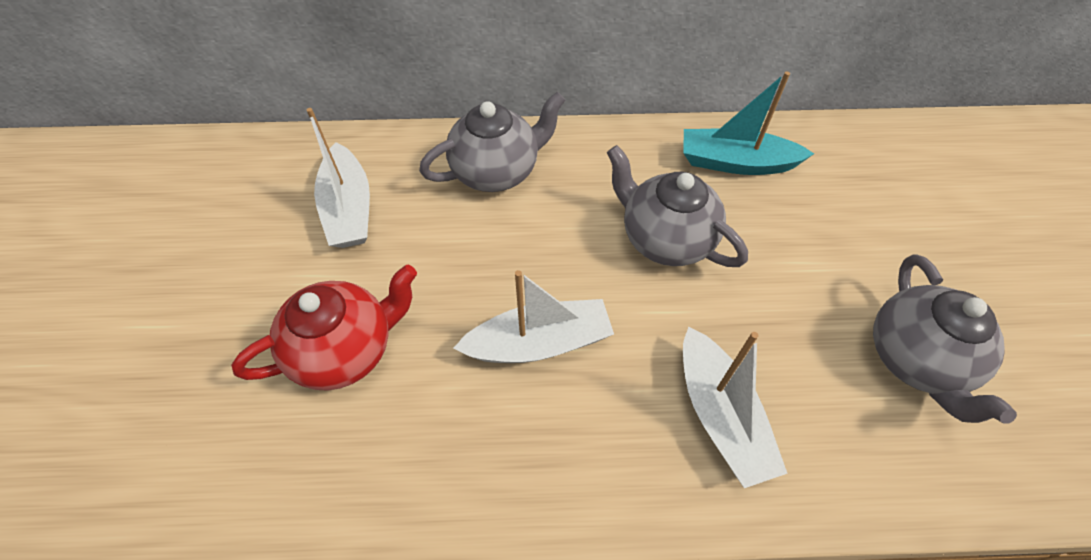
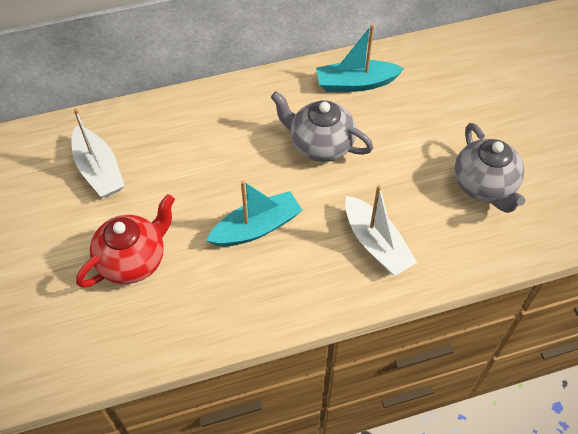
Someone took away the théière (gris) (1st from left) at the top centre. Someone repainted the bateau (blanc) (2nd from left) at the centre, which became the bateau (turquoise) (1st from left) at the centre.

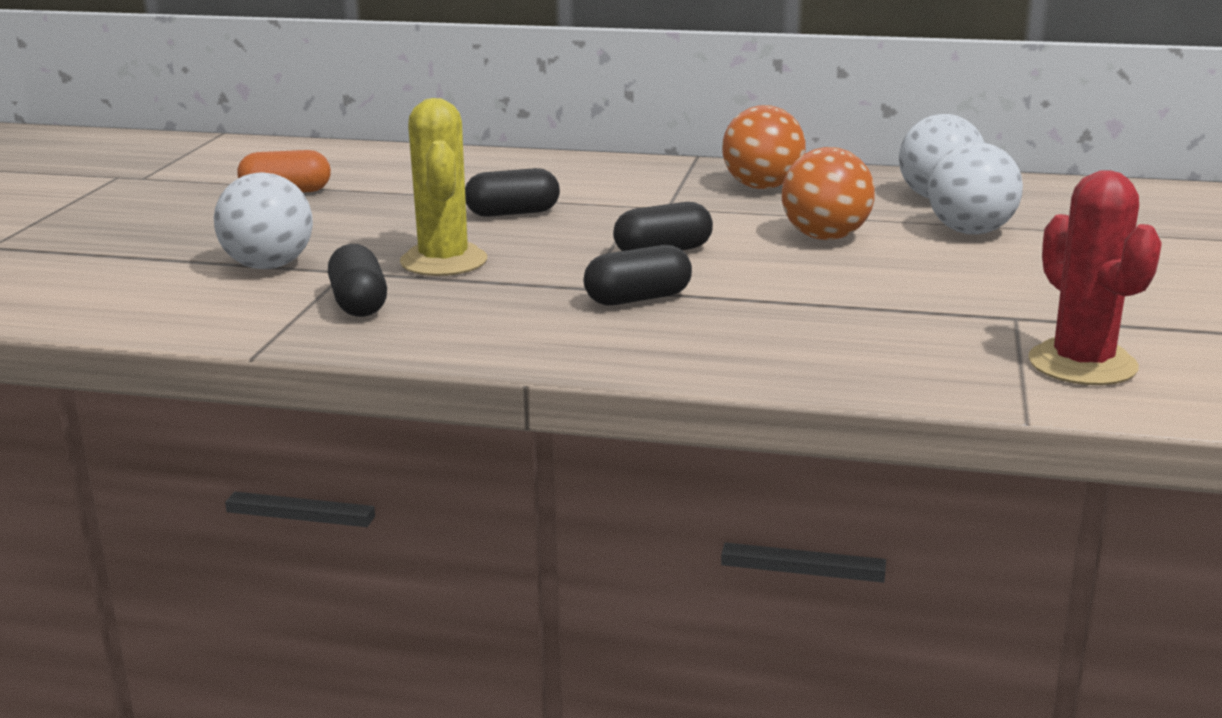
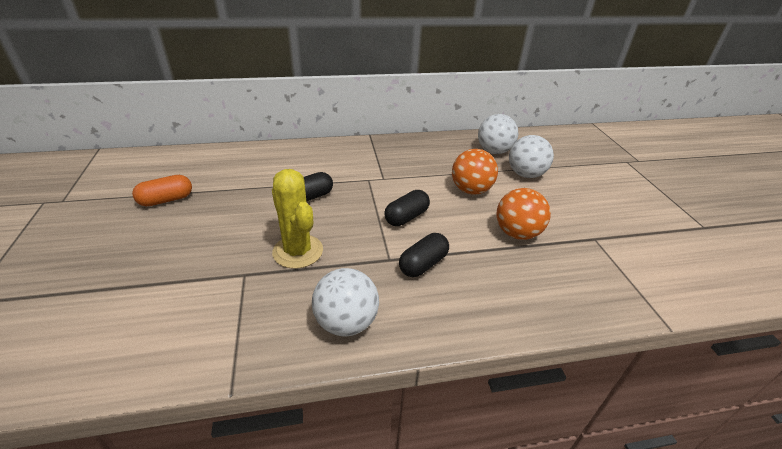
Someone took away the gélule (noir) (1st from left) at the middle left. Someone took away the cactus (rouge) at the middle right. Someone carried the balle (blanc) (1st from left) from the top left to the bottom centre. Someone carried the balle (orange) (1st from left in the first image) from the top centre to the middle right.

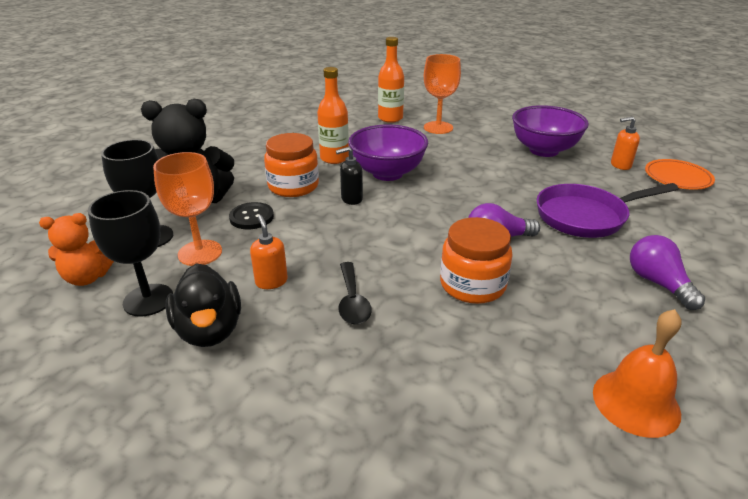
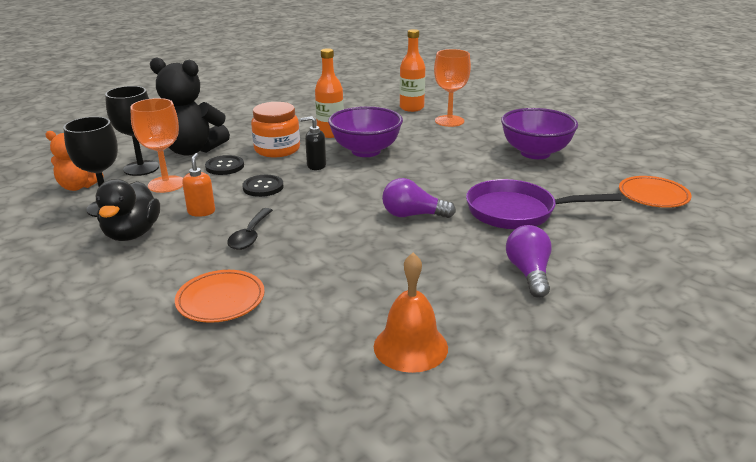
Someone took away the bocal (orange) (2nd from left) at the centre. Someone took away the distributeur de savon (orange) (2nd from left) at the top right. Someone put down the assiette (orange) (1st from left) at the middle left. Someone put down the bouton (noir) (2nd from left) at the centre.

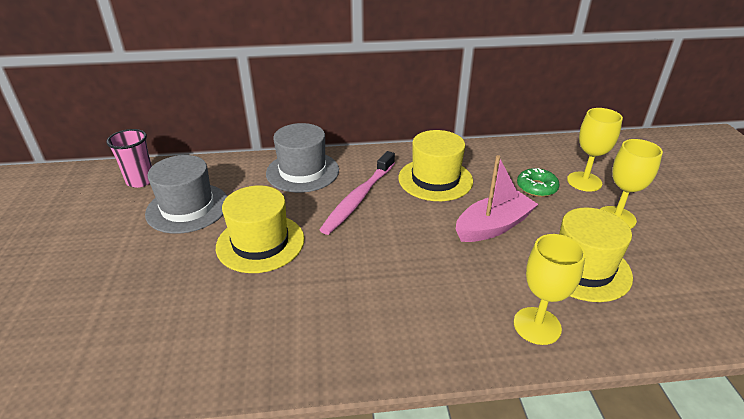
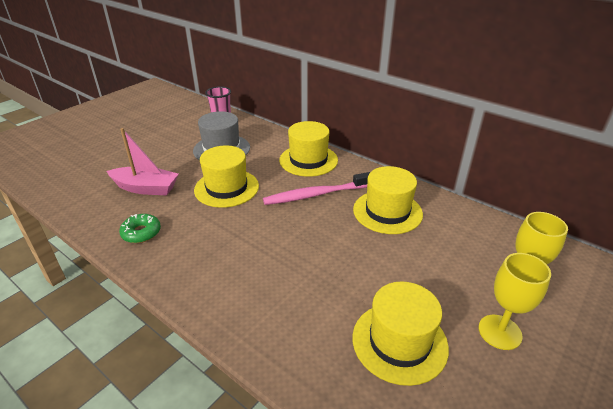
Someone took away the verre à pied (jaune) (1st from left) at the bottom right. Someone carried the bateau (rose) from the middle right to the middle left. Someone carried the beignet (vert) from the middle right to the middle left. Someone repainted the chapeau (gris) (2nd from left) at the centre, which became the chapeau (jaune) (2nd from left) at the centre.

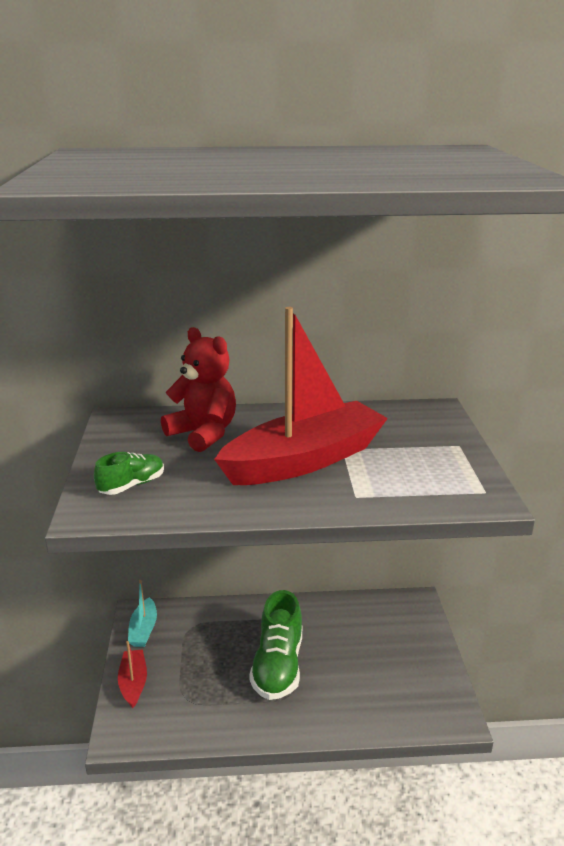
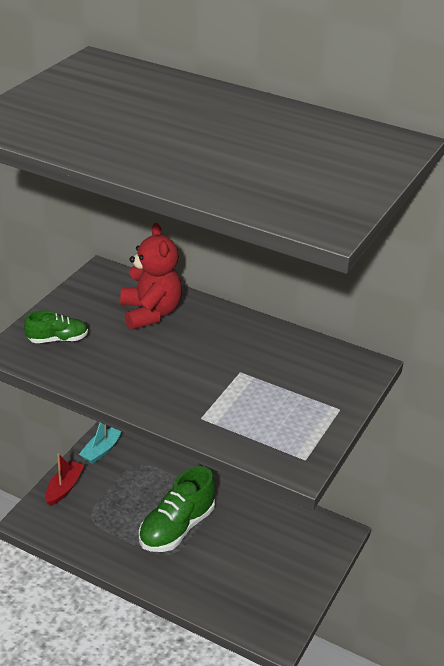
Someone took away the bateau (rouge) (2nd from left) at the centre.

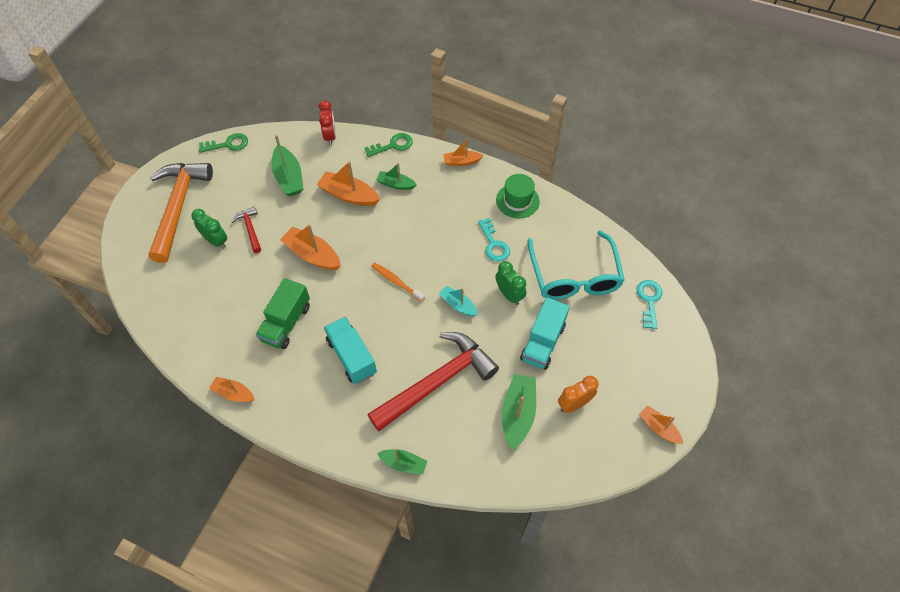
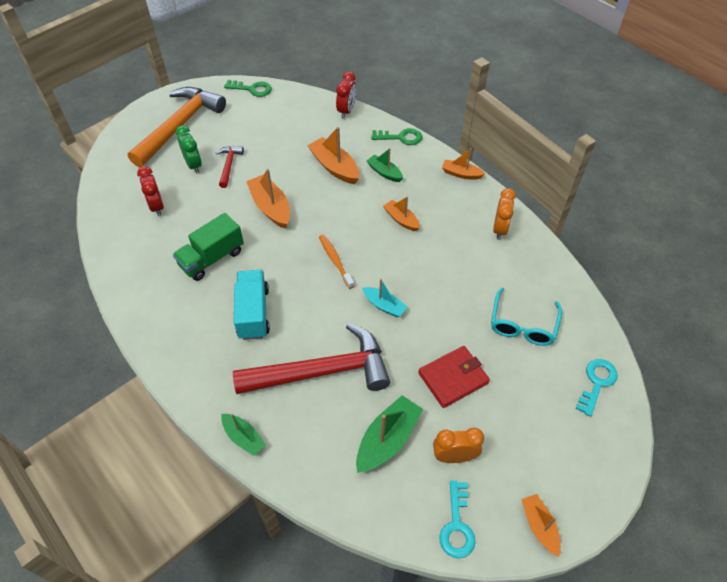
Someone took away the bateau (vert) (1st from left) at the top left. Someone took away the réveil (vert) (2nd from left) at the centre. Someone put down the réveil (rouge) (1st from left) at the top left. Someone carried the bateau (orange) (1st from left in the first image) from the middle left to the centre. Someone carried the clé (turquoise) (1st from left) from the centre to the bottom centre. Someone swapped the chapeau (vert) at the top centre for the réveil (orange) (2nd from left) at the middle right. Someone swapped the camion (turquoise) (2nd from left) at the centre for the portefeuille (rouge) at the centre. Someone rotated the bateau (turquoise) at the centre by 150 degrees clockwise. Someone scaled the lunettes (turquoise) at the centre by 0.66.

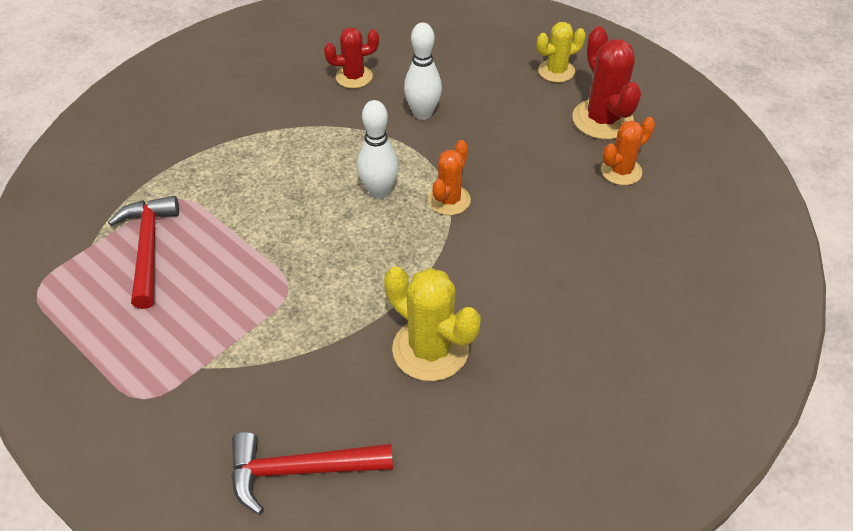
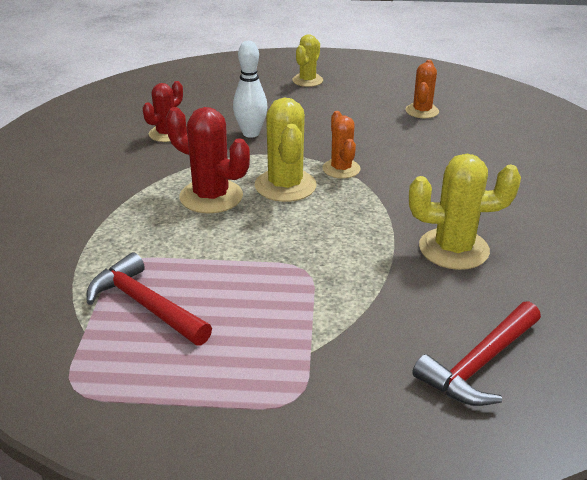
Someone carried the cactus (rouge) (2nd from left) from the top right to the centre. Someone swapped the quille (blanc) (1st from left) at the top centre for the cactus (jaune) (1st from left) at the top centre.

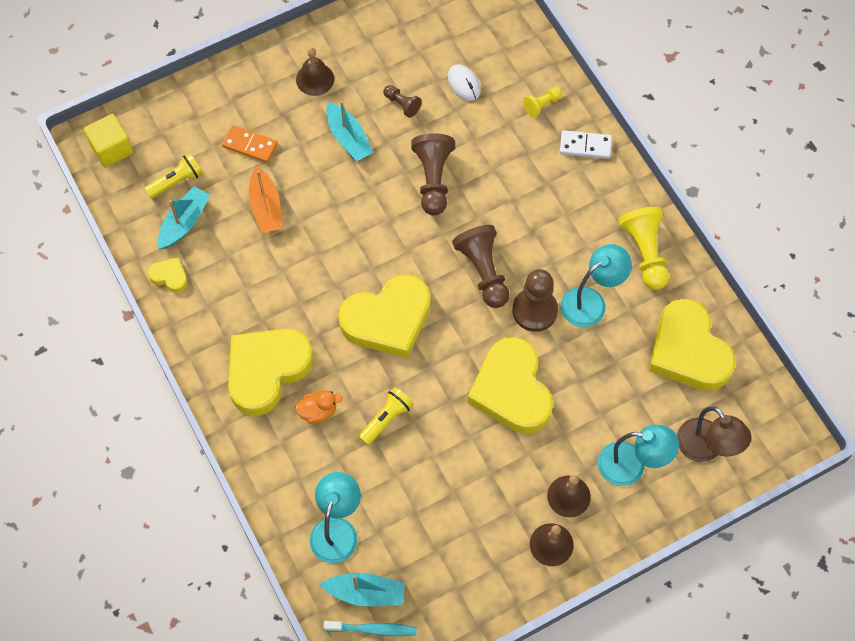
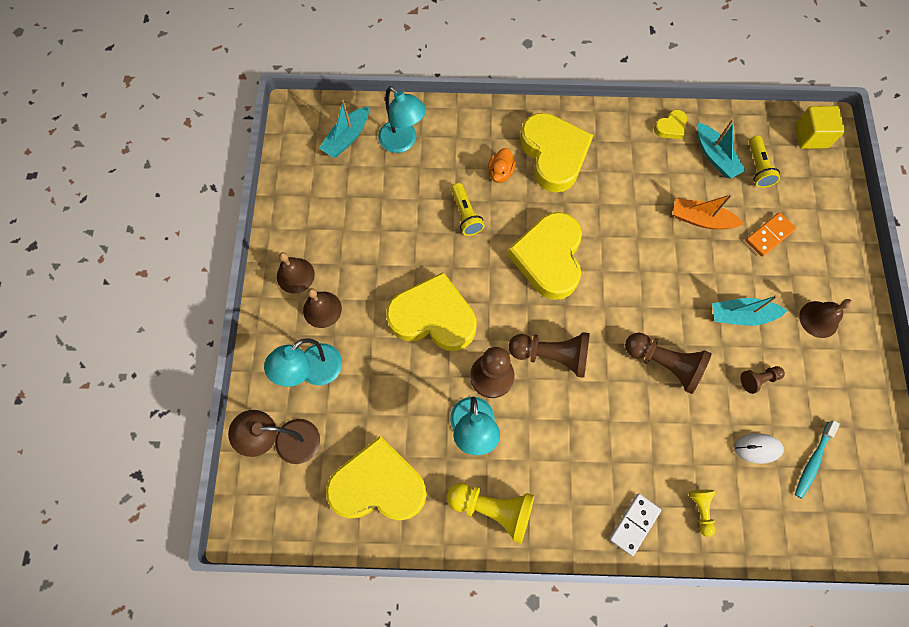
Someone carried the brosse à dents (turquoise) from the bottom centre to the bottom right.

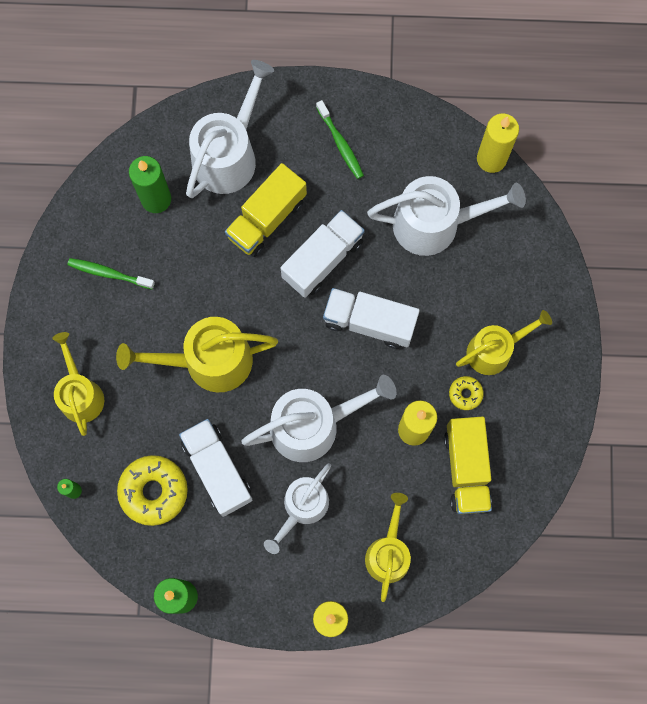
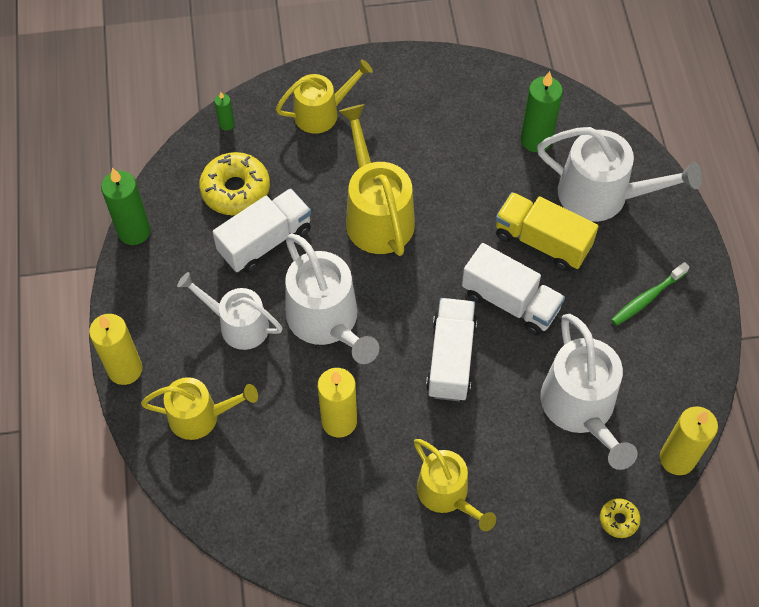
Someone took away the brosse à dents (vert) (1st from left) at the middle left. Someone took away the camion (jaune) (2nd from left) at the middle right. Someone carried the beignet (jaune) (2nd from left) from the middle right to the bottom right.

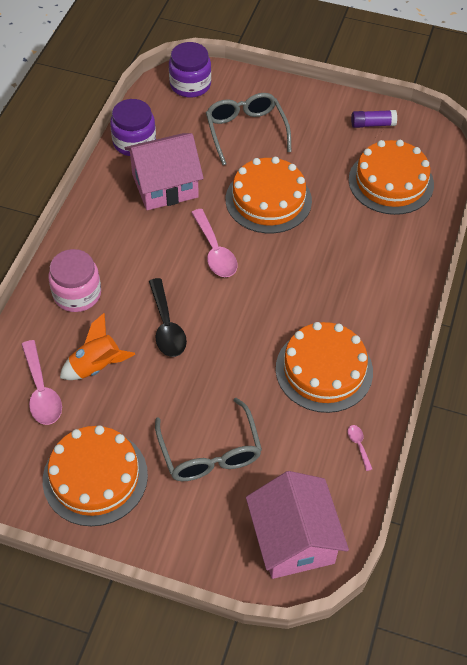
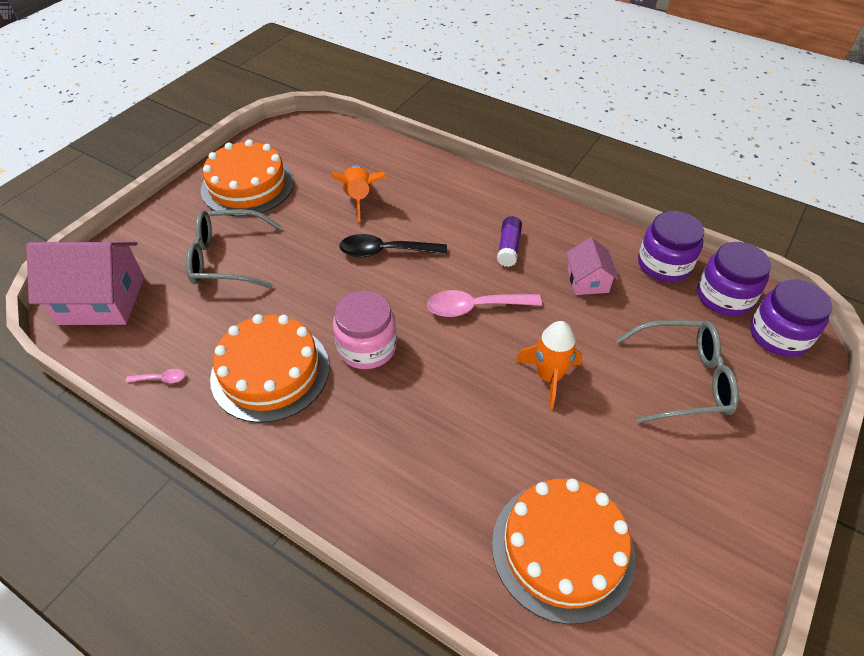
Someone took away the cuillère (rose) (1st from left) at the middle left. Someone put down the bocal (violet) (2nd from left) at the middle right. Someone carried the bocal (rose) from the middle left to the centre. Someone carried the bâton de colle (violet) from the top right to the centre. Someone swapped the gâteau (orange) (2nd from left) at the top centre for the fusée (orange) (2nd from left) at the centre. Someone scaled the maison (rose) (1st from left in the first image) at the top centre by 0.54.

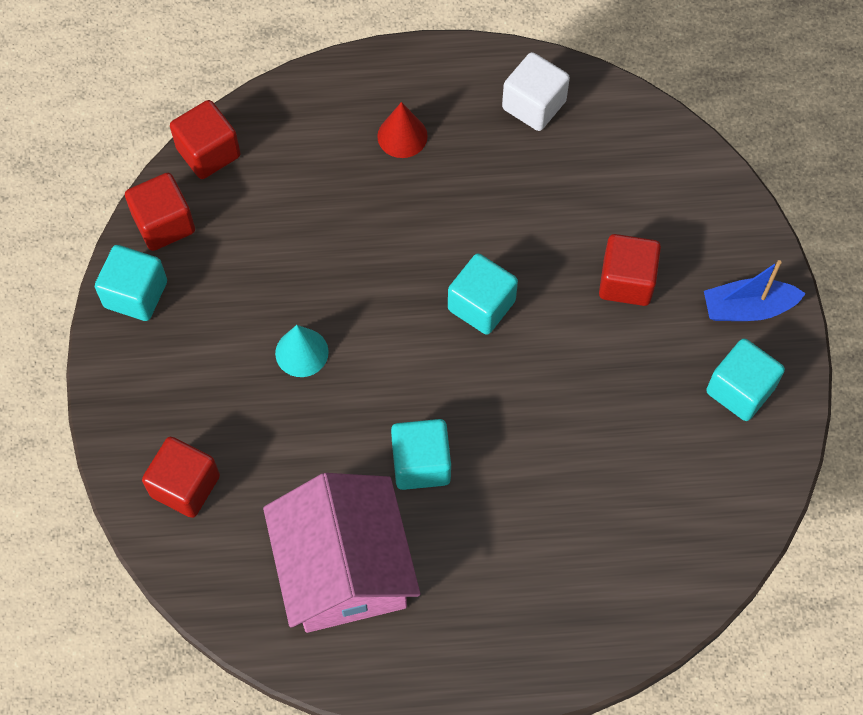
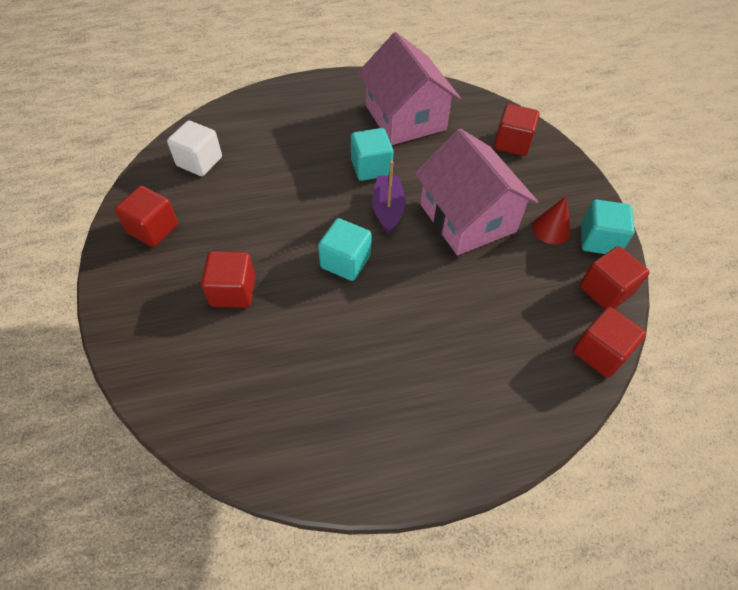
Someone took away the bateau (bleu) at the middle right. Someone put down the bateau (violet) at the centre. Someone carried the cône (rouge) from the top centre to the middle right. Someone carried the cube (blanc) from the top centre to the top left. Someone swapped the cône (turquoise) at the centre for the maison (rose) (2nd from left) at the top centre. Someone repainted the cube (turquoise) (4th from left) at the middle right, which became the cube (rouge) (1st from left) at the middle left.

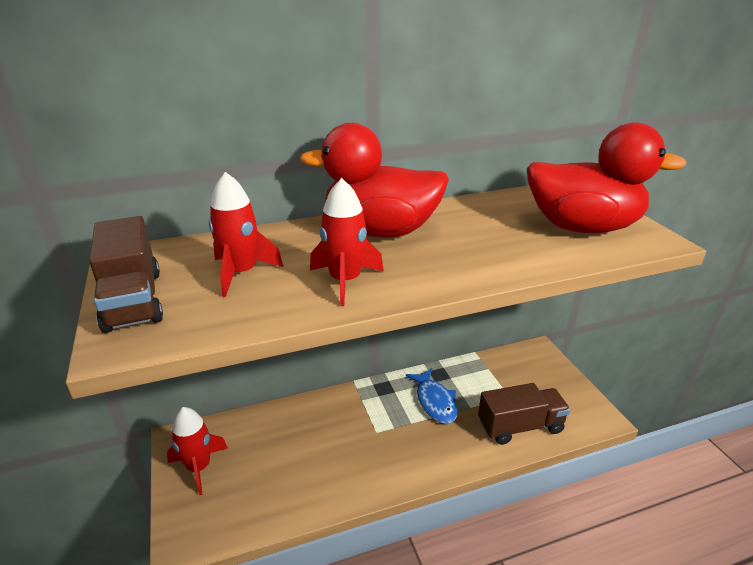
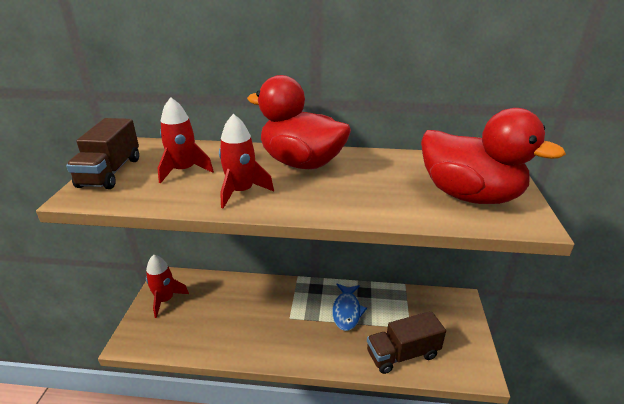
Someone rotated the camion (marron) (2nd from left) at the bottom right by 150 degrees clockwise.

